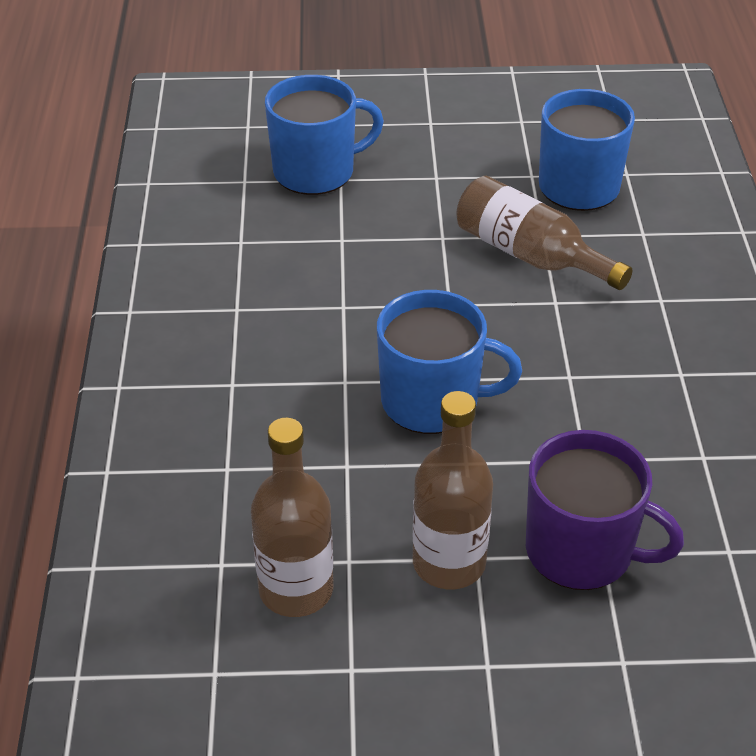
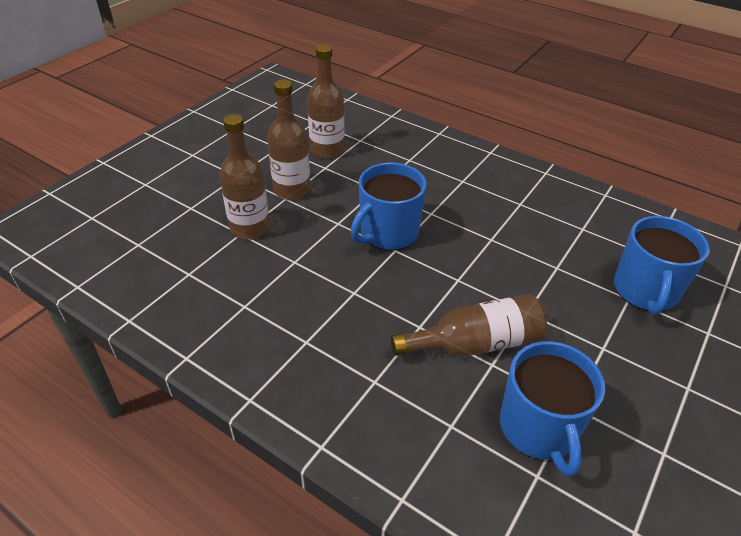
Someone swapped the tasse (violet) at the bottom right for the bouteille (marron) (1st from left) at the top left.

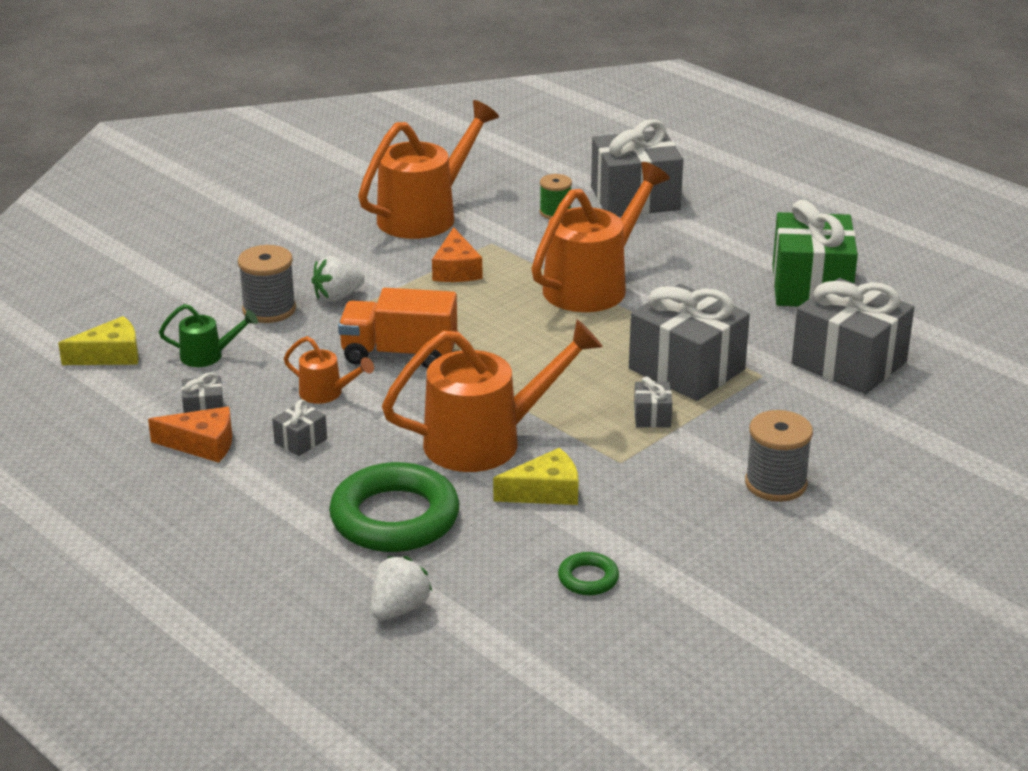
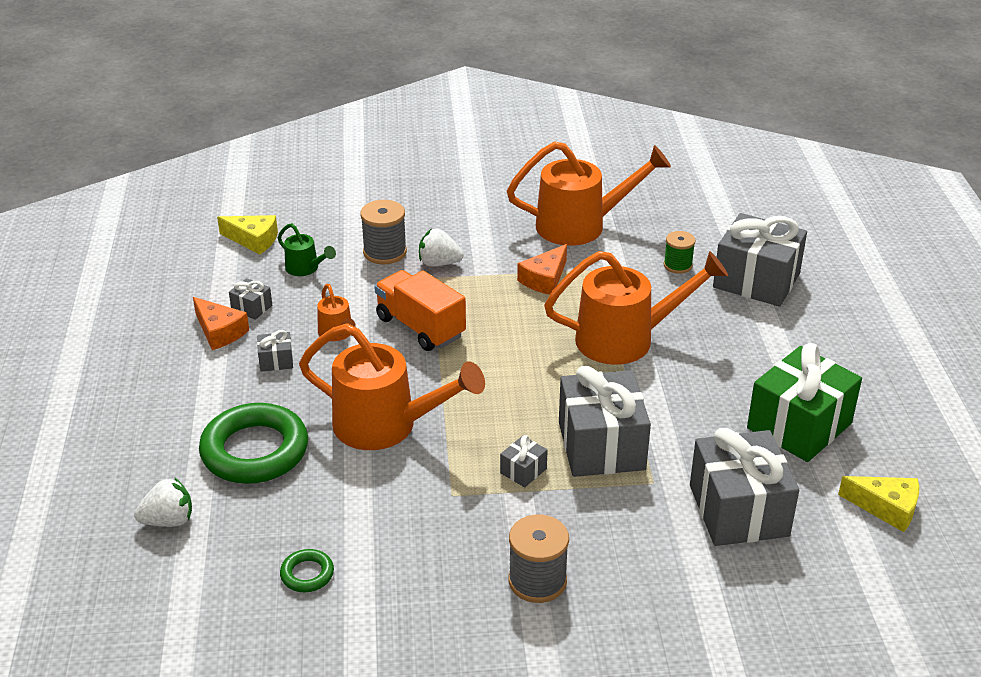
Someone carried the fromage (jaune) (2nd from left) from the centre to the bottom right.

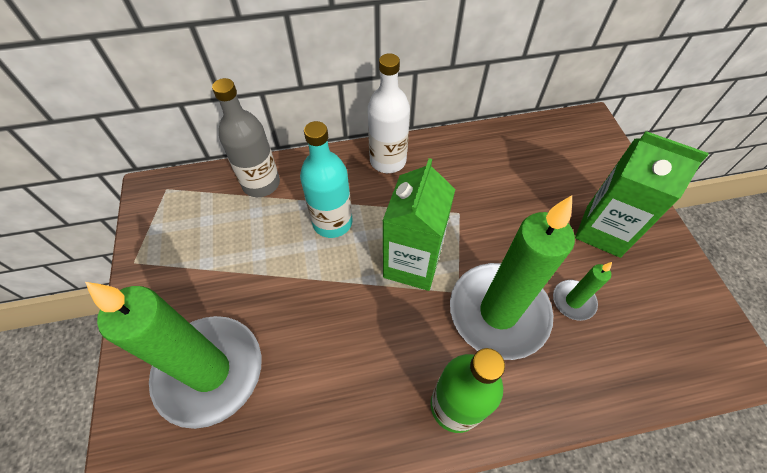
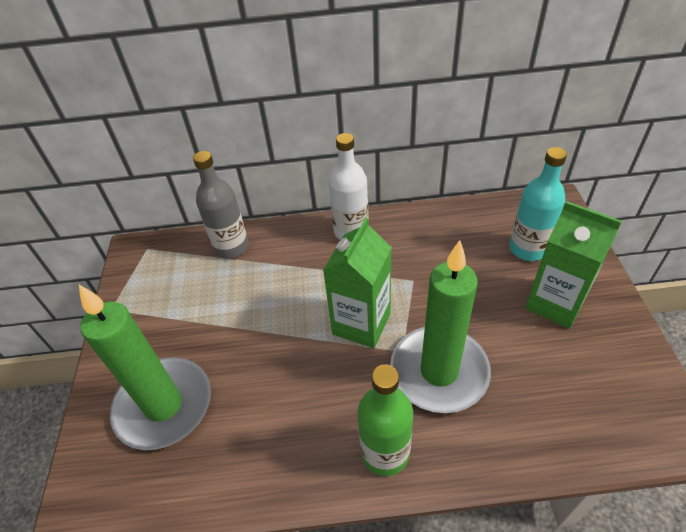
Someone took away the bougie (vert) (3rd from left) at the middle right. Someone carried the bouteille (turquoise) from the centre to the middle right.

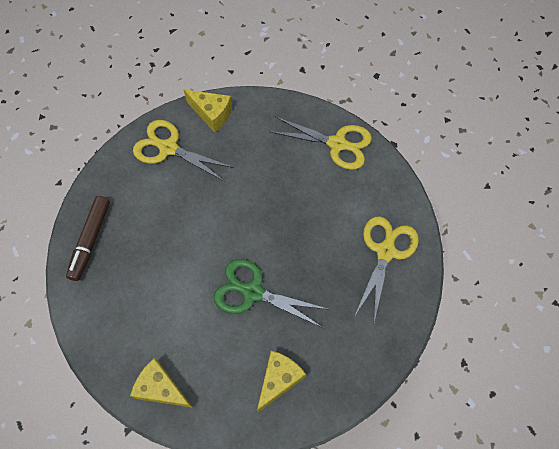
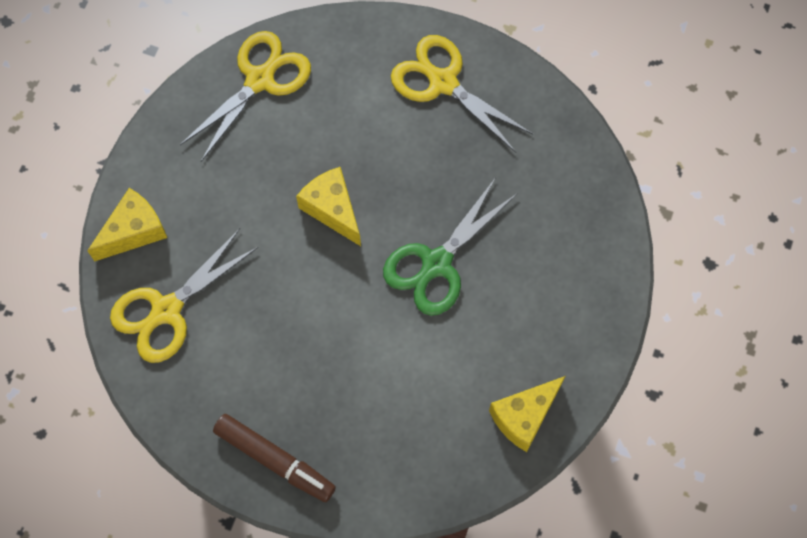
Someone carried the fromage (jaune) (3rd from left in the first image) from the bottom centre to the centre.

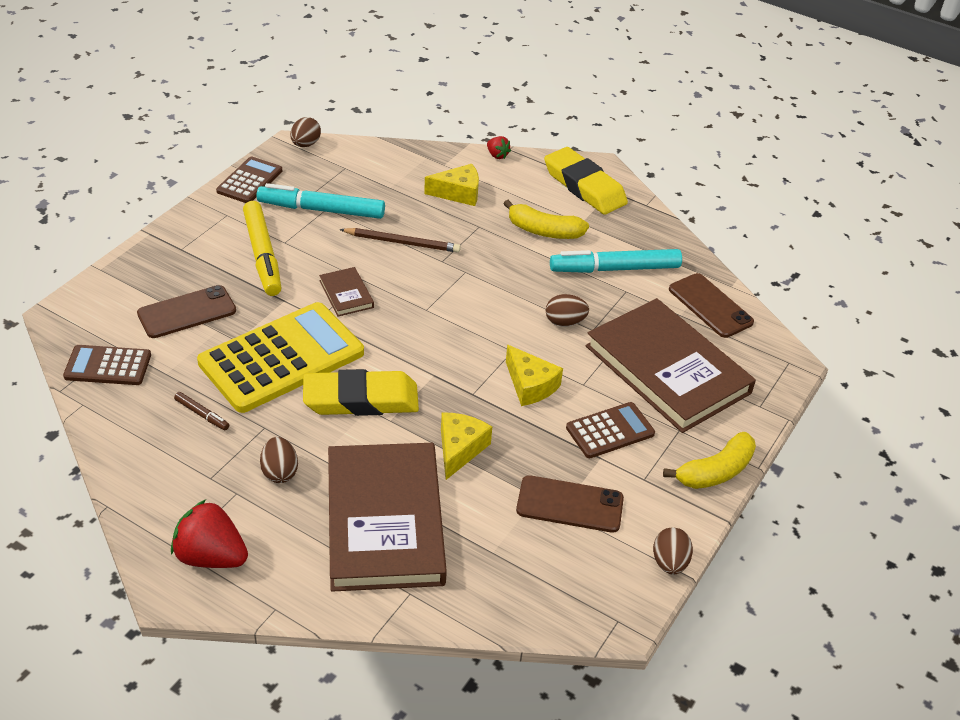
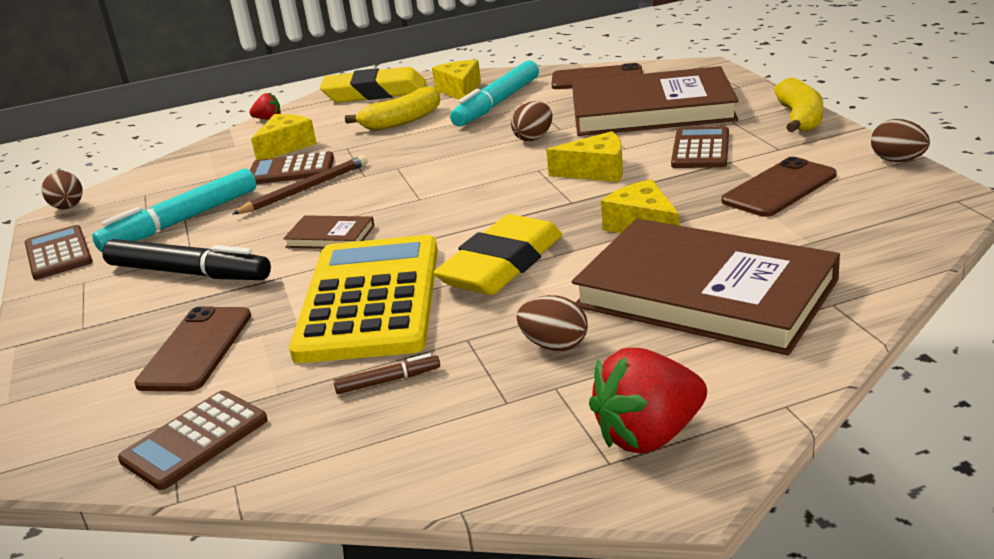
Someone put down the calculatrice (marron) (3rd from left) at the top left. Someone put down the fromage (jaune) (2nd from left) at the top centre. Someone repainted the feutre (jaune) at the middle left, which became the feutre (noir) at the middle left.

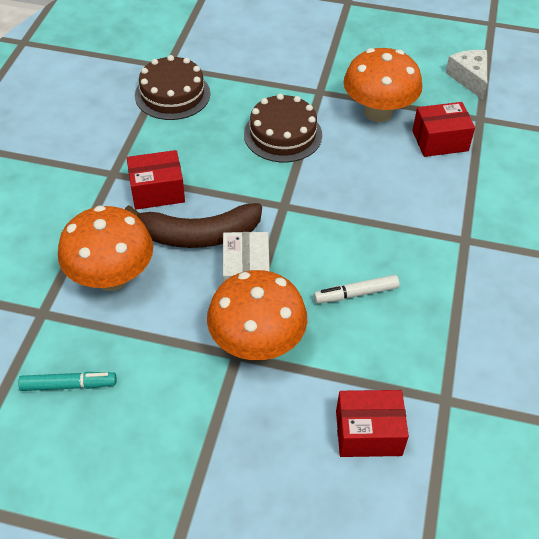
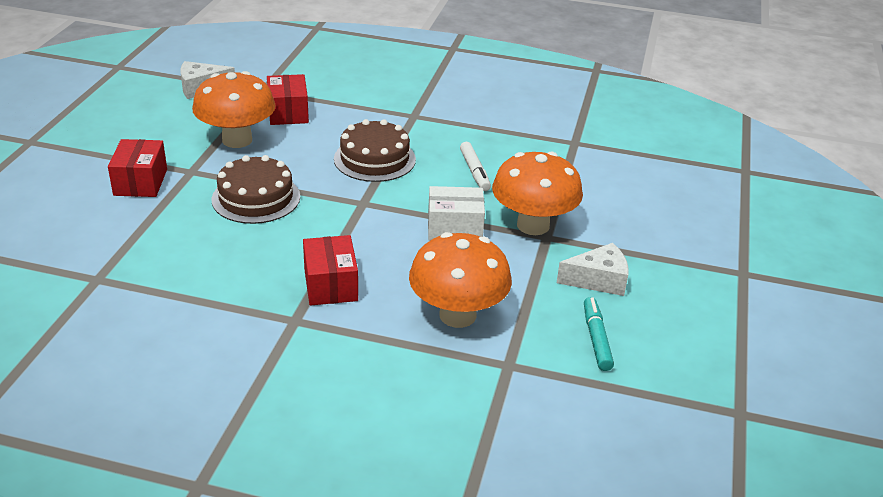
Someone took away the banane (marron) at the centre. Someone put down the fromage (blanc) (2nd from left) at the middle right. Someone carried the gâteau (marron) (1st from left in the first image) from the top left to the top centre. Someone carried the boîte (rouge) (2nd from left in the first image) from the bottom right to the middle left.

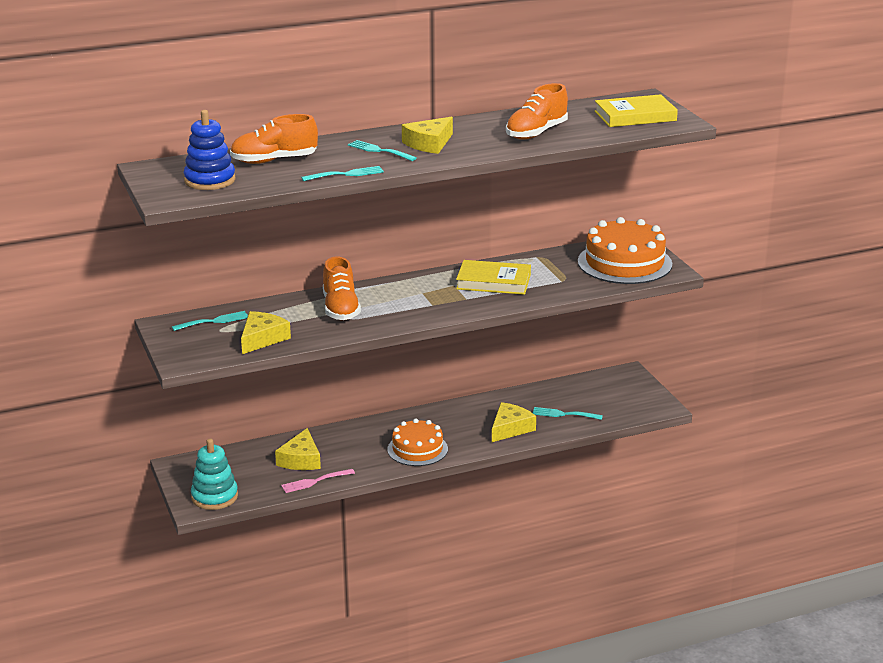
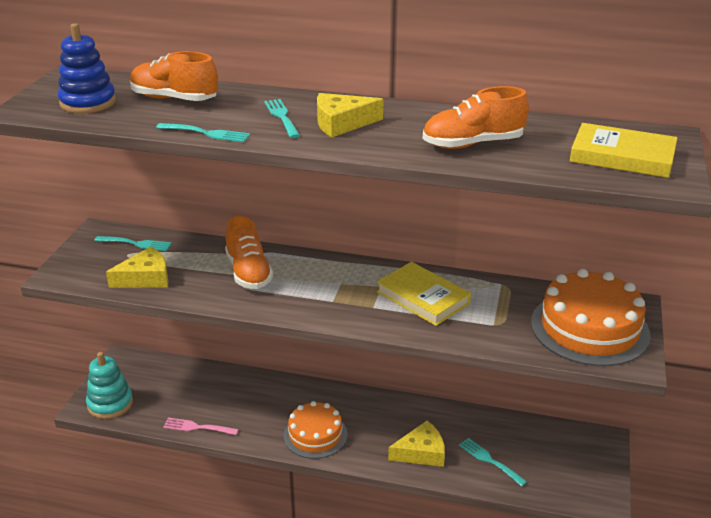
Someone took away the fromage (jaune) (2nd from left) at the bottom centre. Someone rotated the chaussure (orange) (2nd from left) at the centre by 45 degrees counterclockwise.

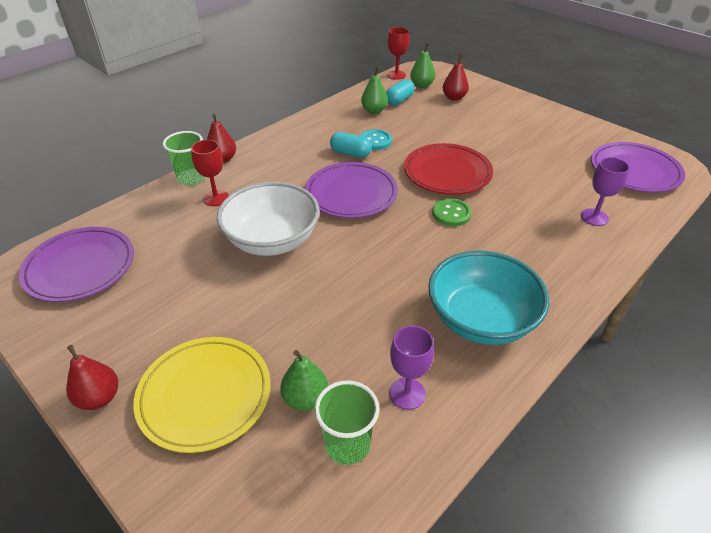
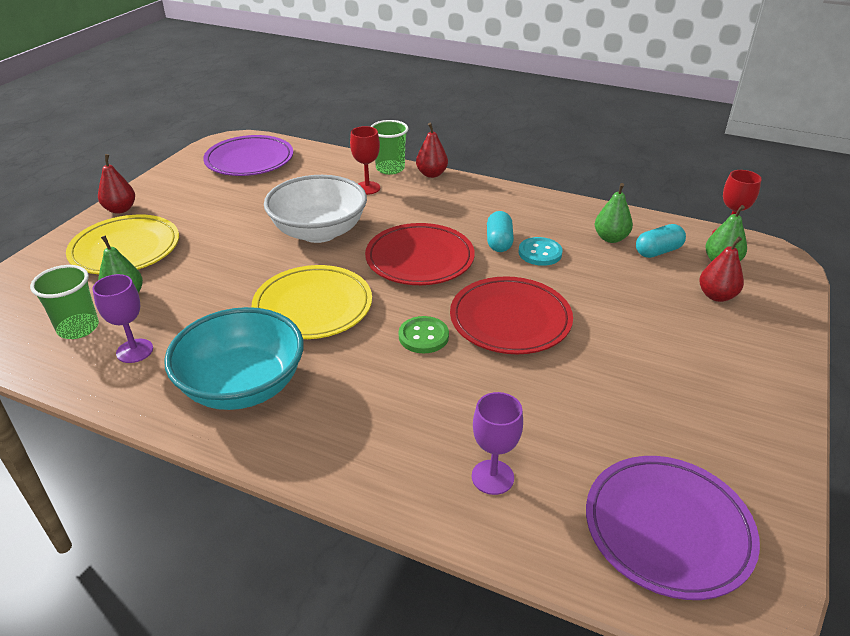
Someone put down the assiette (jaune) (2nd from left) at the centre. Someone repainted the assiette (violet) (2nd from left) at the centre, which became the assiette (rouge) (1st from left) at the centre. Someone rotated the gélule (turquoise) (2nd from left) at the top centre by 45 degrees counterclockwise.

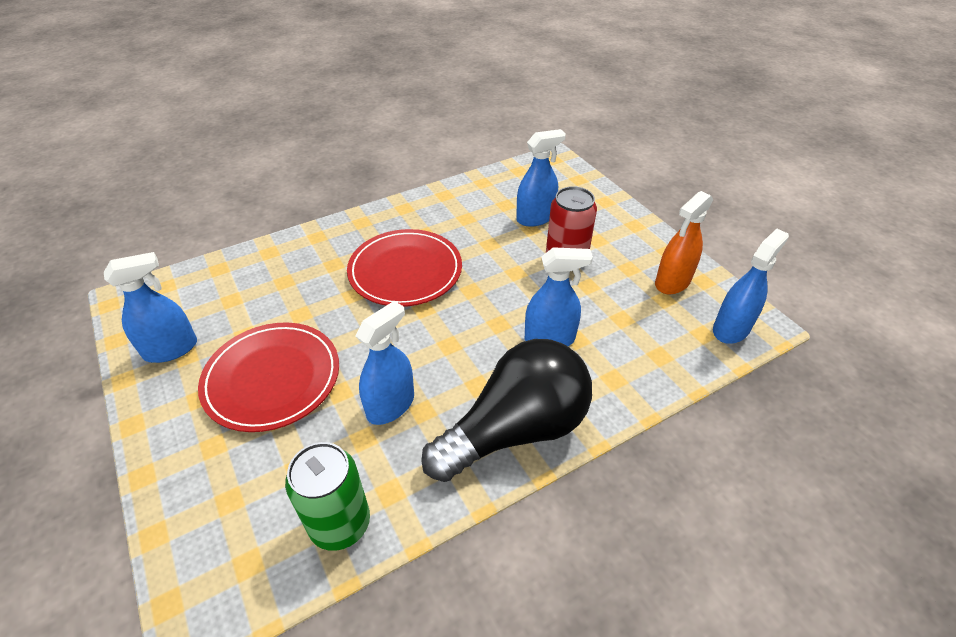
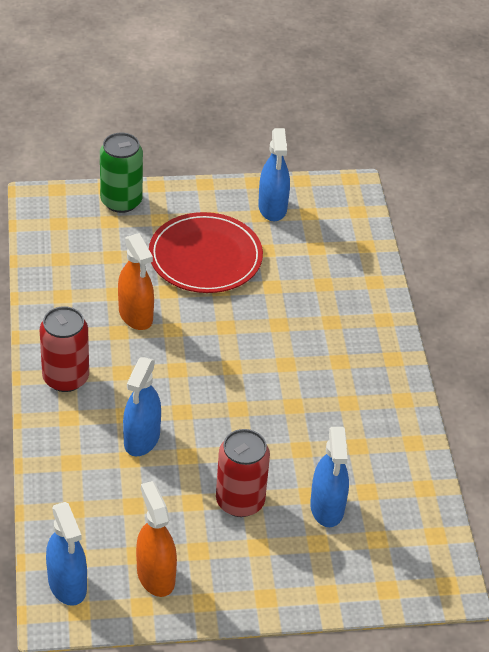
Someone took away the assiette (rouge) (2nd from left) at the centre. Someone carried the canette (vert) from the bottom centre to the top left. Someone swapped the ampoule (noir) at the centre for the canette (rouge) (1st from left) at the middle left. Someone repainted the vaporisateur (bleu) (2nd from left) at the centre, which became the vaporisateur (orange) (1st from left) at the middle left.

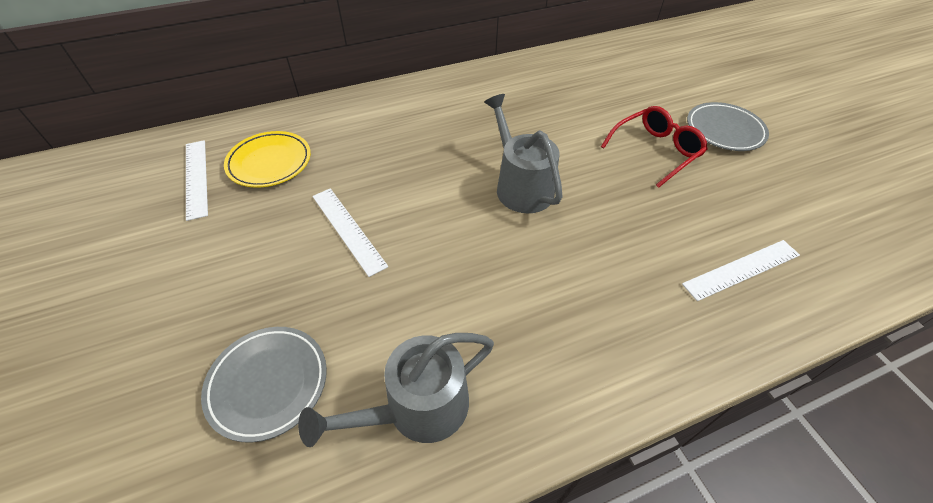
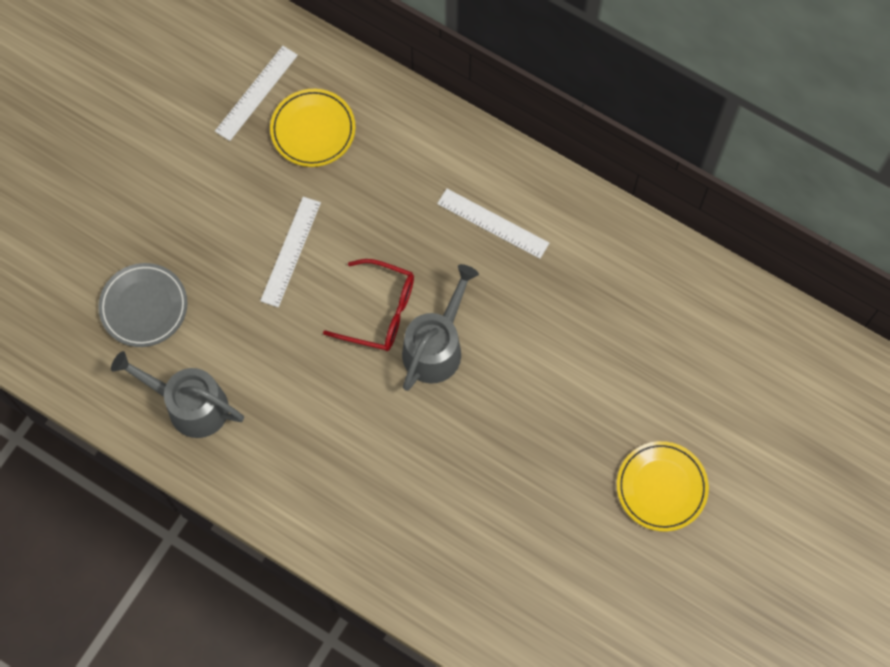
Someone carried the lunettes (rouge) from the top right to the centre. Someone carried the règle (blanc) (3rd from left) from the middle right to the centre. Someone repainted the assiette (gris) (2nd from left) at the top right, which became the assiette (jaune) (2nd from left) at the bottom right.

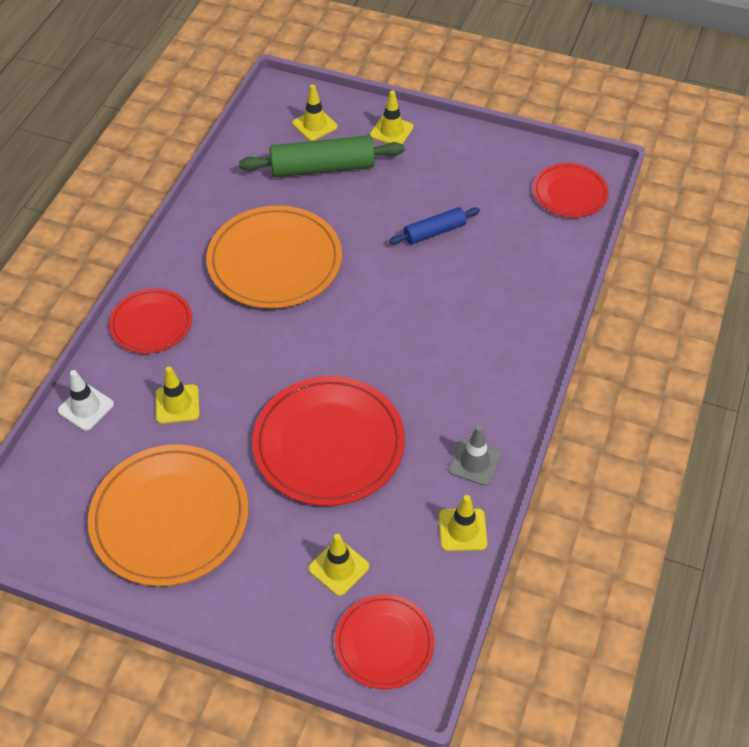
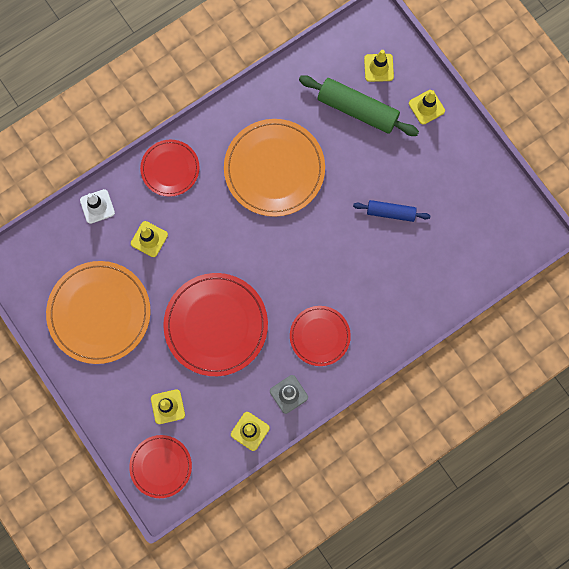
Someone carried the assiette (rouge) (4th from left) from the top right to the centre.

